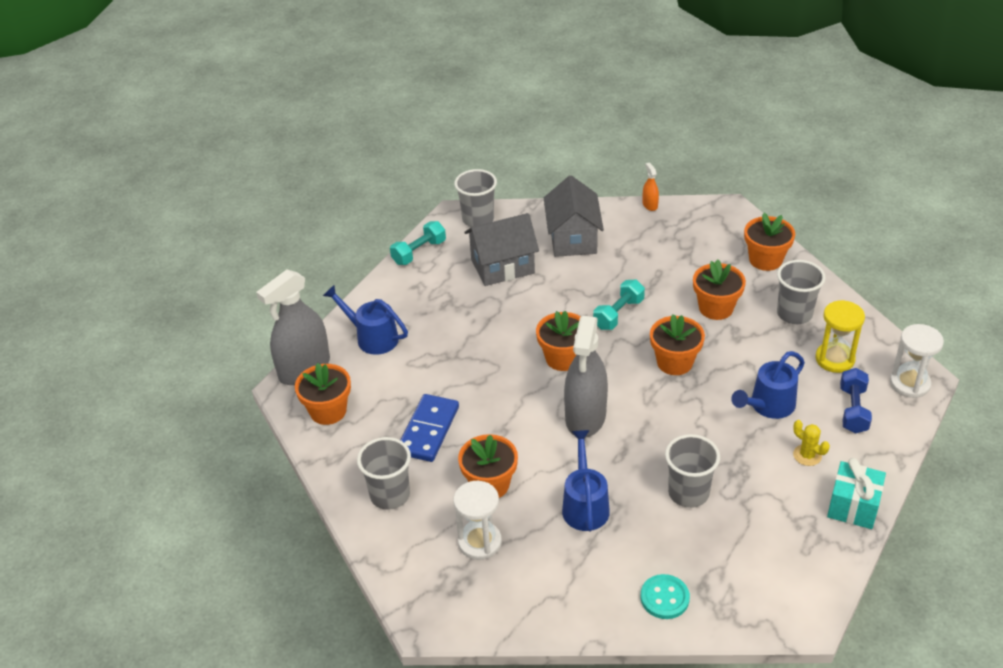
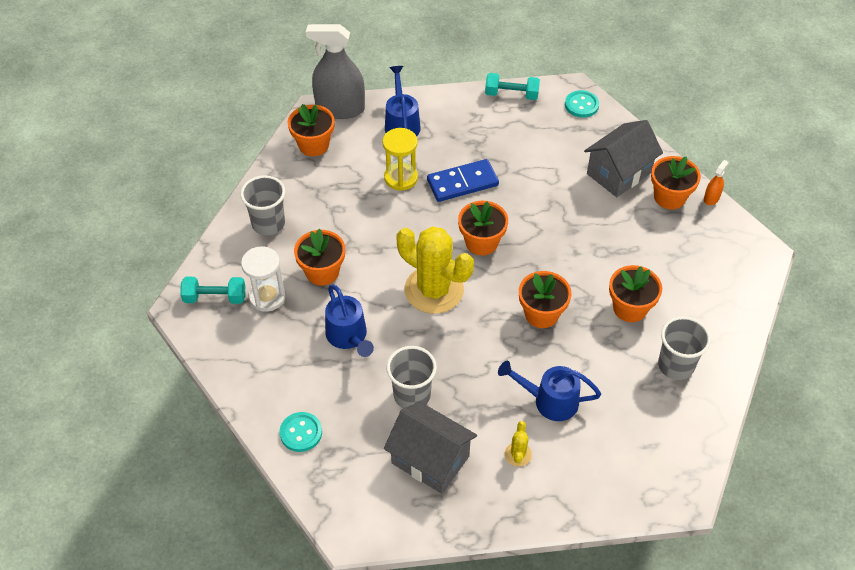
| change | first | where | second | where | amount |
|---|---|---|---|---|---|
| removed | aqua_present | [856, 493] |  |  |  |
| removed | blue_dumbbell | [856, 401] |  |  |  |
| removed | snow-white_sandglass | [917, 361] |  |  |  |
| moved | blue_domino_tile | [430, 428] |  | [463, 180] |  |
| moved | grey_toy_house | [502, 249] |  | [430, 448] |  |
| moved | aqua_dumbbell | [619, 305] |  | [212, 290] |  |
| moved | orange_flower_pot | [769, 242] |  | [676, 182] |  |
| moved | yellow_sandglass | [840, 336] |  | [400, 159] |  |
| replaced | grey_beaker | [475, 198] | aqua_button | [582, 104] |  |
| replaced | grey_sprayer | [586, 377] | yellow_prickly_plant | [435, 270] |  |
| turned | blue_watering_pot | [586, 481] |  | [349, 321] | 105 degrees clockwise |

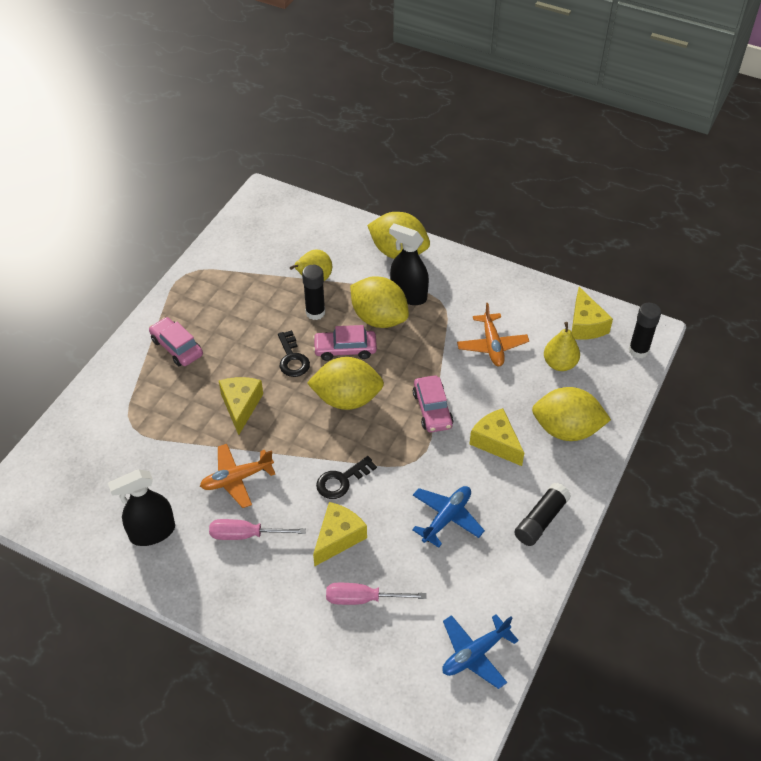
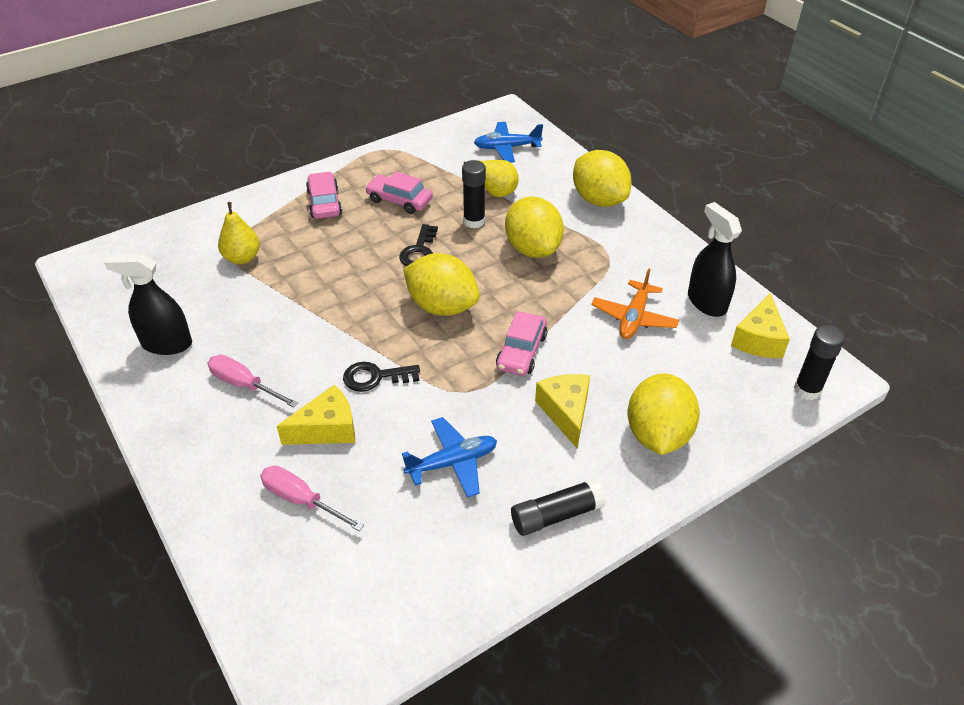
| change | first | where | second | where | amount |
|---|---|---|---|---|---|
| removed | orange_aeroplane | [237, 476] |  |  |  |
| removed | yellow_cheese | [241, 406] |  |  |  |
| moved | pink_toy_car | [345, 343] |  | [399, 192] |  |
| moved | black_sprayer | [409, 264] |  | [715, 259] |  |
| moved | blue_aeroplane | [480, 651] |  | [508, 142] |  |
| moved | yellow_pear | [562, 346] |  | [239, 233] |  |
| turned | yellow_toy_lemon | [571, 414] |  | [663, 414] | 60 degrees clockwise |

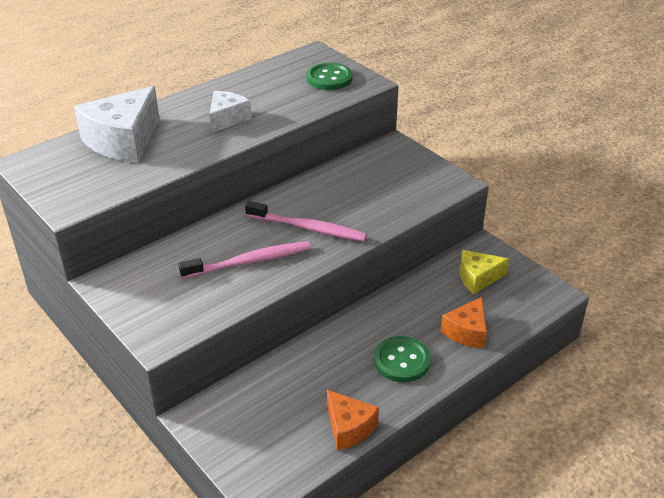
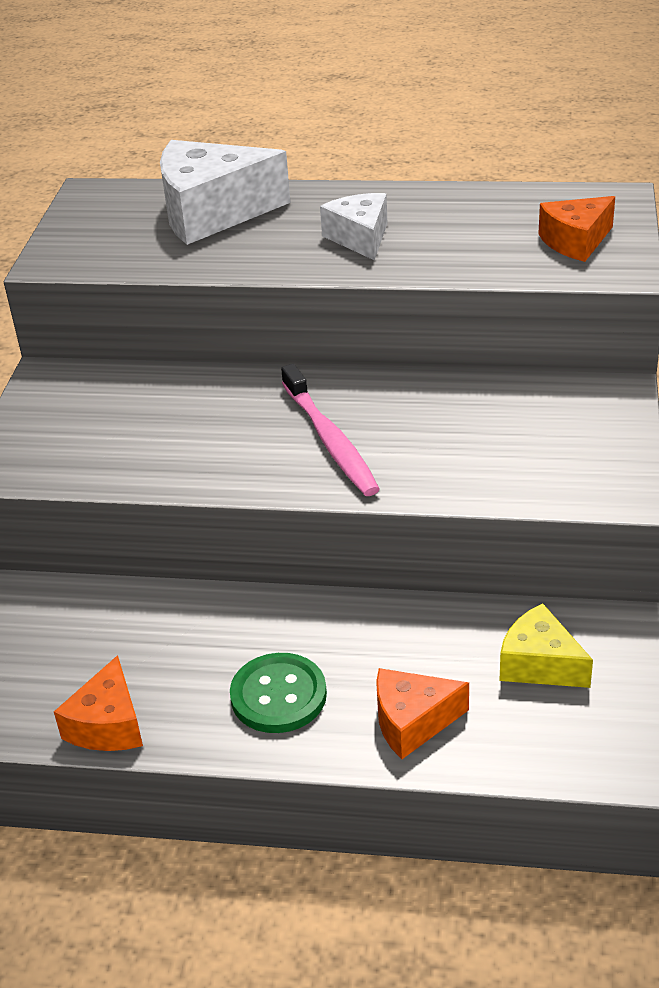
| change | first | where | second | where | amount |
|---|---|---|---|---|---|
| removed | pink_tooth_brush | [244, 260] |  |  |  |
| replaced | leaf-green_button | [329, 76] | orange_cheese | [576, 229] |  |
| turned | snow-white_cheese | [230, 112] |  | [353, 226] | 90 degrees counterclockwise |

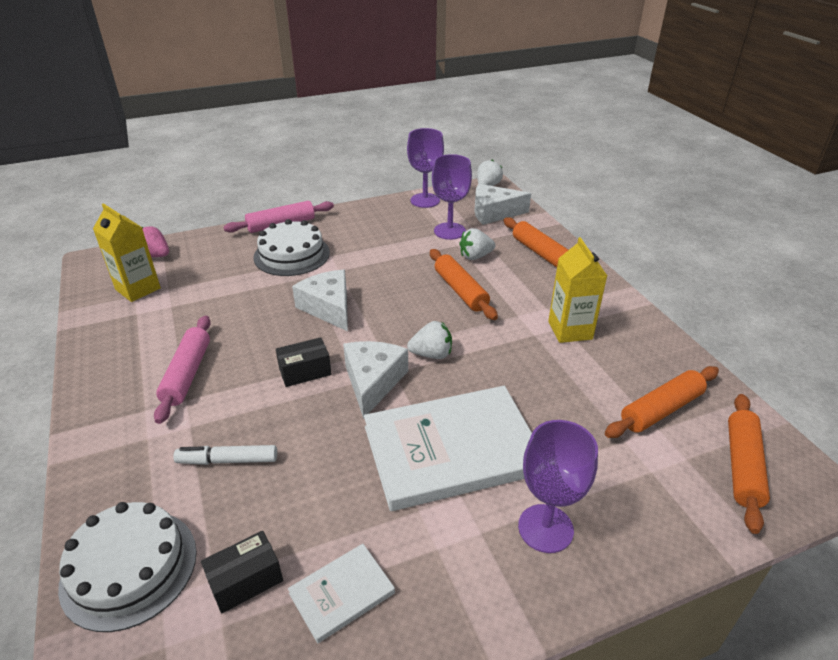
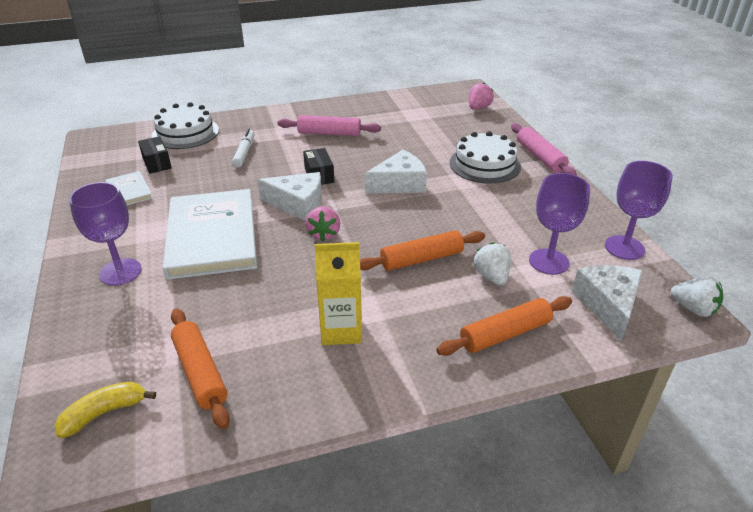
| change | first | where | second | where | amount |
|---|---|---|---|---|---|
| removed | yellow_carton | [127, 252] |  |  |  |
| replaced | orange_dough_roller | [749, 464] | yellow_banana | [105, 410] |  |
| recoloured | snow-white_strawberry | [429, 340] | pink_strawberry | [322, 223] |  |

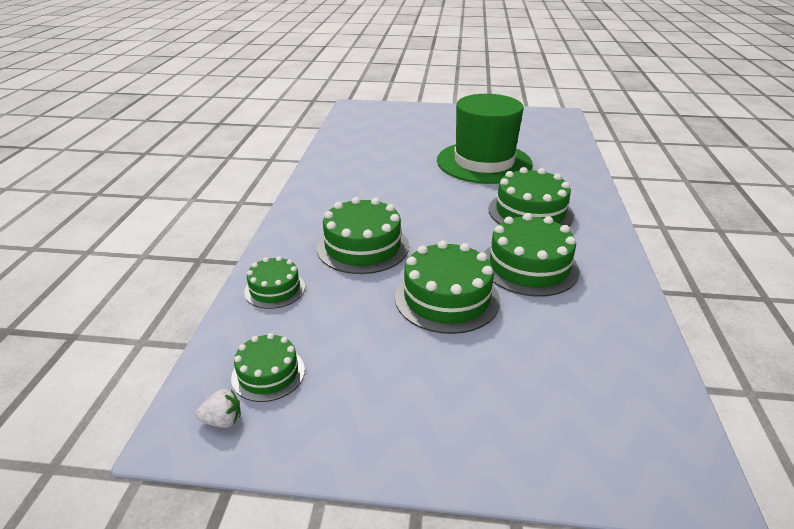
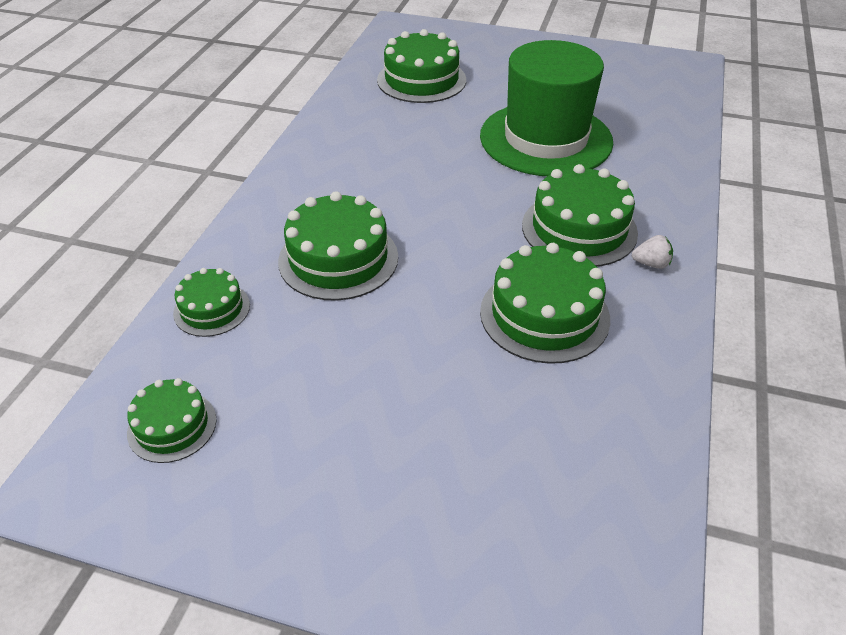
| change | first | where | second | where | amount |
|---|---|---|---|---|---|
| moved | snow-white_strawberry | [218, 408] |  | [652, 252] |  |
| moved | leaf-green_gateau | [447, 287] |  | [421, 66] |  |

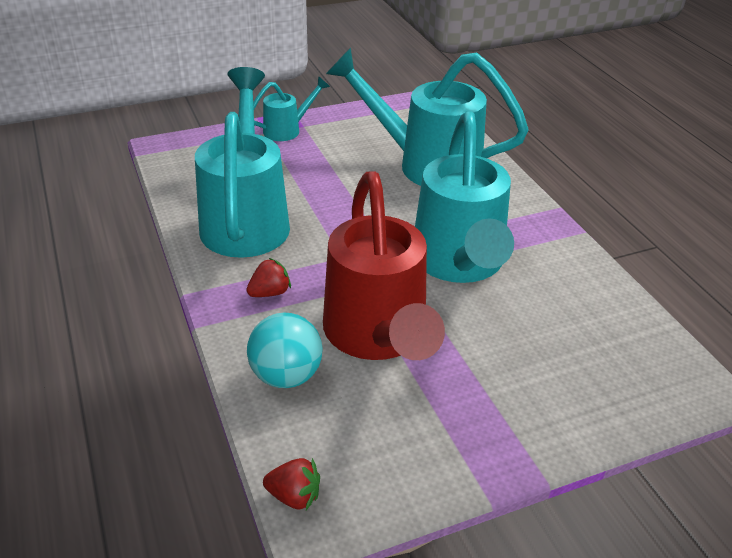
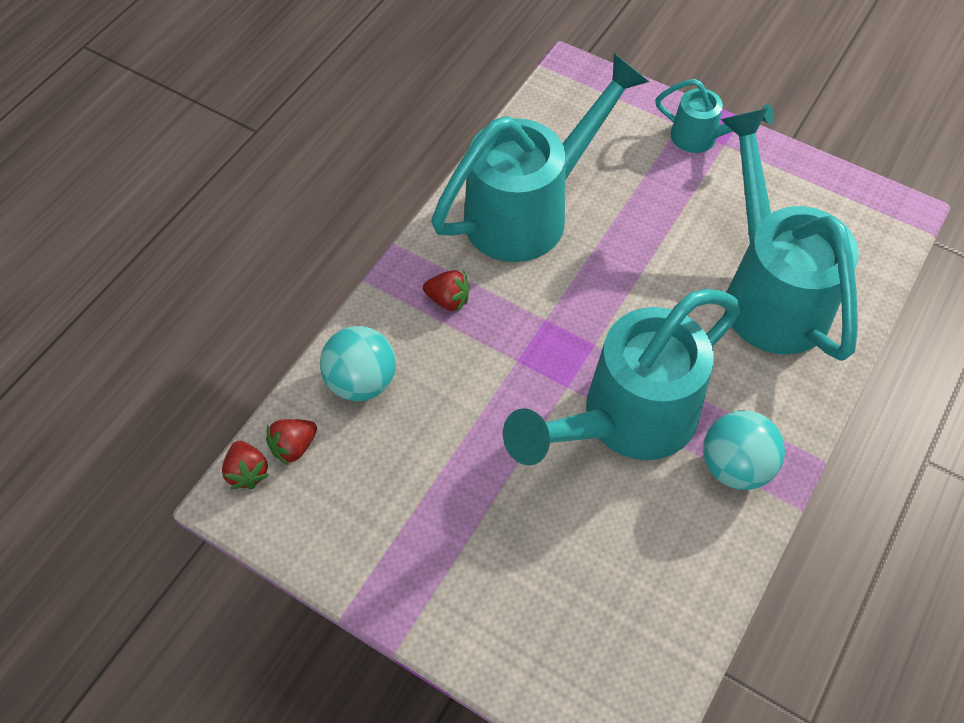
| change | first | where | second | where | amount |
|---|---|---|---|---|---|
| removed | red_watering_pot | [384, 265] |  |  |  |
| added |  |  | red_strawberry | [291, 442] |  |
| added |  |  | aqua_sphere | [744, 450] |  |

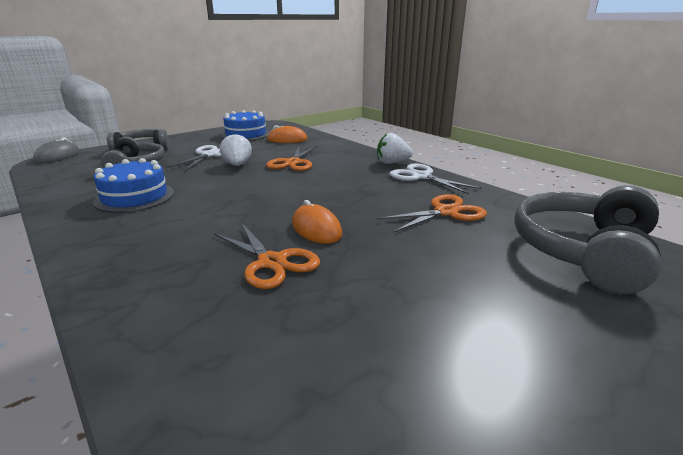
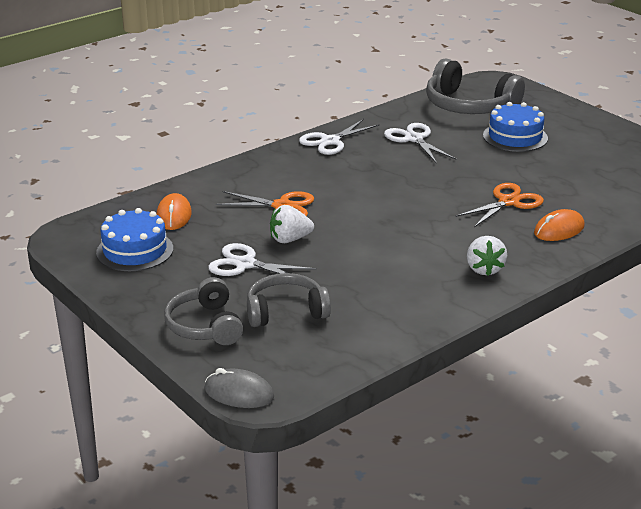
| change | first | where | second | where | amount |
|---|---|---|---|---|---|
| moved | blue_gateau | [133, 185] |  | [515, 127] |  |
| moved | orange_PC_mouse | [317, 222] |  | [559, 225] |  |
| moved | snow-white_strawberry | [395, 148] |  | [487, 256] |  |
| recoloured | orange_scissors | [432, 213] | snow-white_scissors | [420, 143] |  |

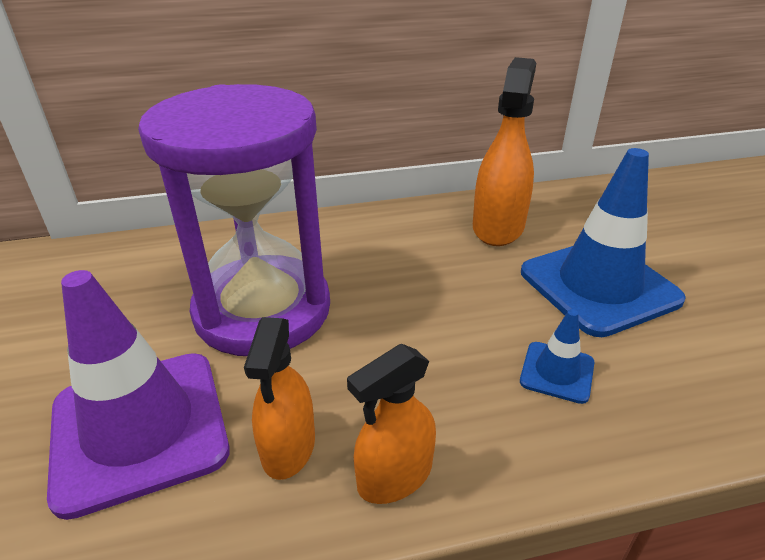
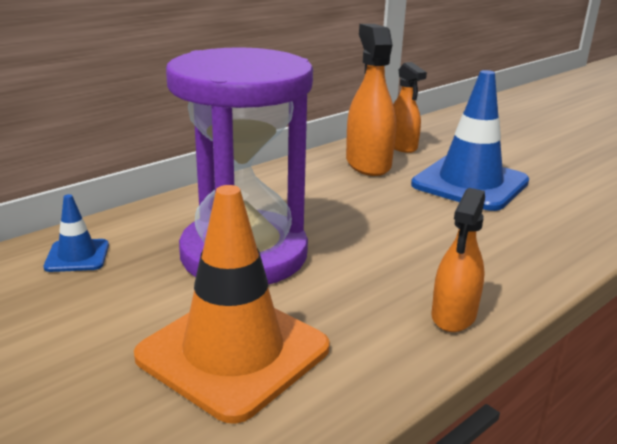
| change | first | where | second | where | amount |
|---|---|---|---|---|---|
| moved | orange_sprayer | [279, 398] |  | [410, 107] |  |
| moved | blue_traffic_cone | [557, 356] |  | [76, 233] |  |
| recoloured | purple_traffic_cone | [138, 395] | orange_traffic_cone | [232, 304] |  |

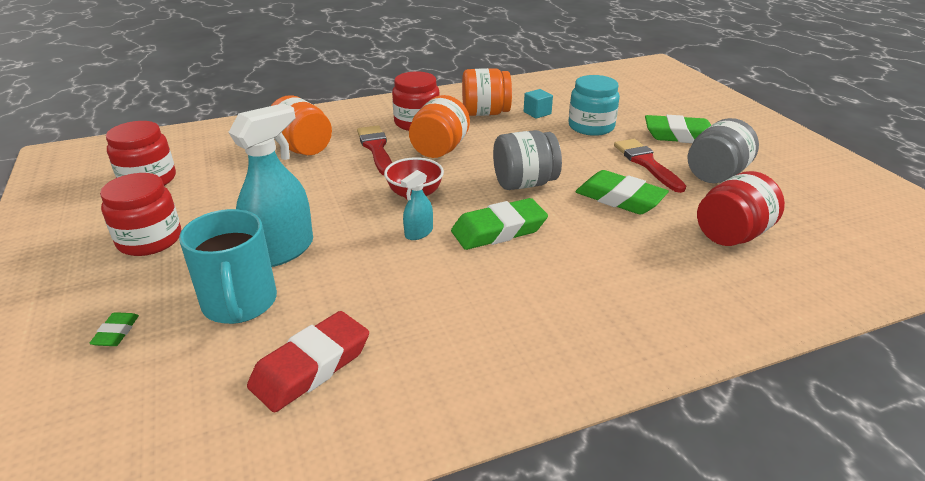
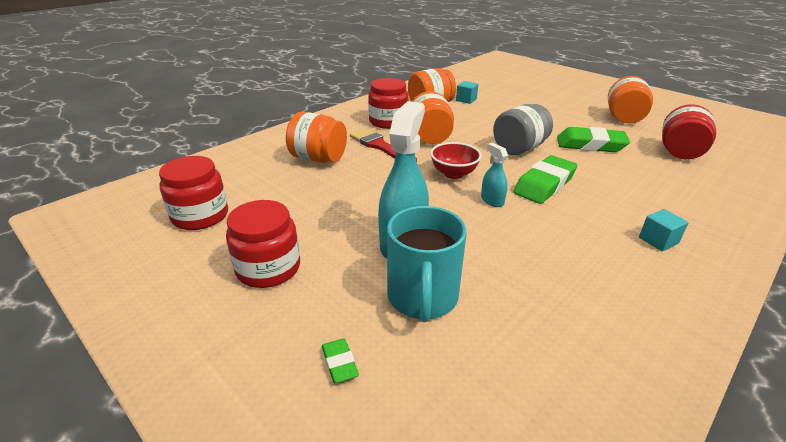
| change | first | where | second | where | amount |
|---|---|---|---|---|---|
| removed | red_pencil_eraser | [308, 362] |  |  |  |
| removed | aqua_jar | [594, 105] |  |  |  |
| removed | red_paintbrush | [650, 166] |  |  |  |
| removed | leaf-green_pencil_eraser | [678, 129] |  |  |  |
| added |  |  | aqua_block | [664, 230] |  |
| recoloured | grey_jar | [723, 150] | orange_jar | [630, 100] |  |
| turned | aqua_mug | [228, 266] |  | [427, 264] | 45 degrees clockwise |
| turned | aqua_sprayer | [417, 205] |  | [494, 175] | 135 degrees clockwise |

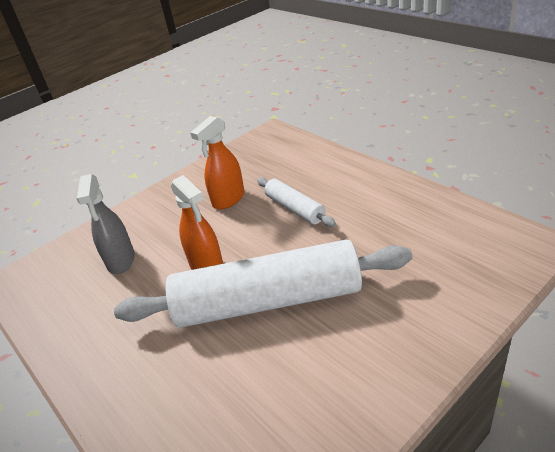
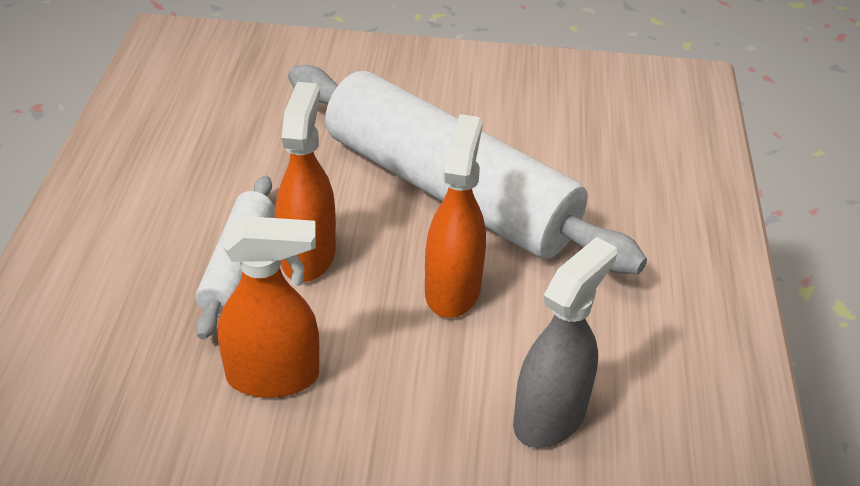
| change | first | where | second | where | amount |
|---|---|---|---|---|---|
| added |  |  | orange_sprayer | [306, 182] |  |

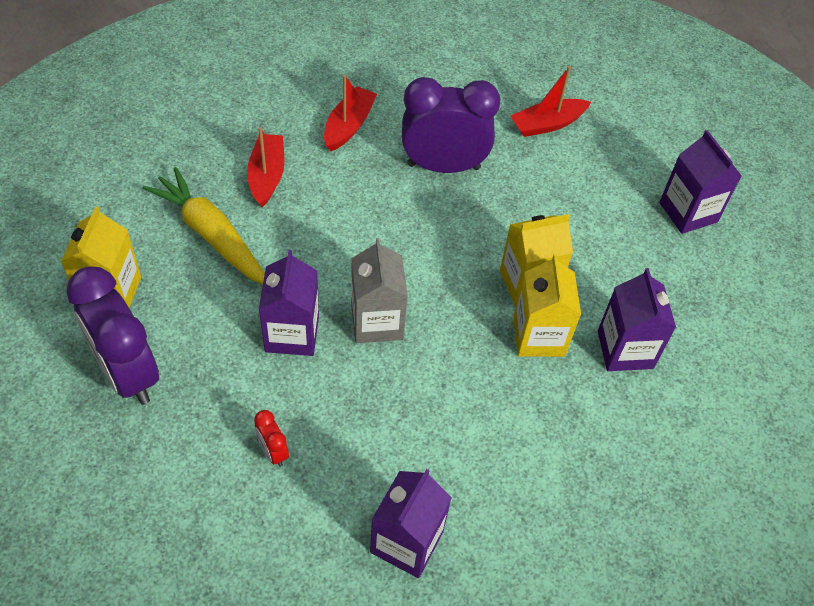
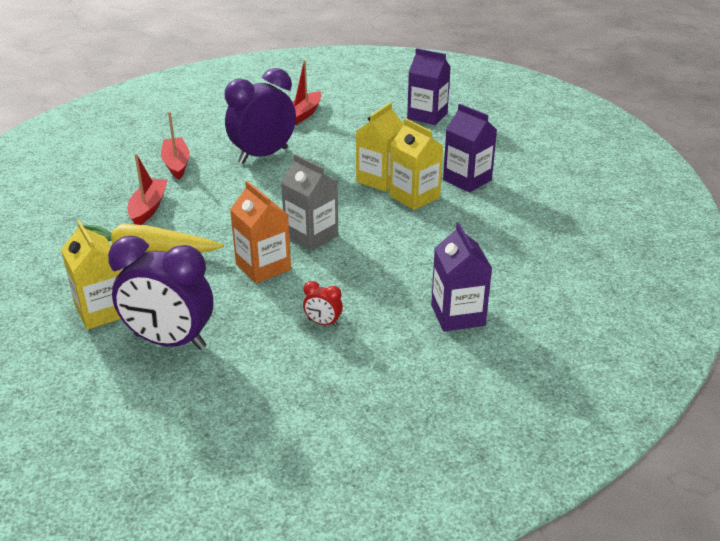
| change | first | where | second | where | amount |
|---|---|---|---|---|---|
| recoloured | purple_carton | [289, 303] | orange_carton | [260, 232] |  |
| turned | red_toy_boat | [265, 167] |  | [148, 189] | 45 degrees clockwise |

